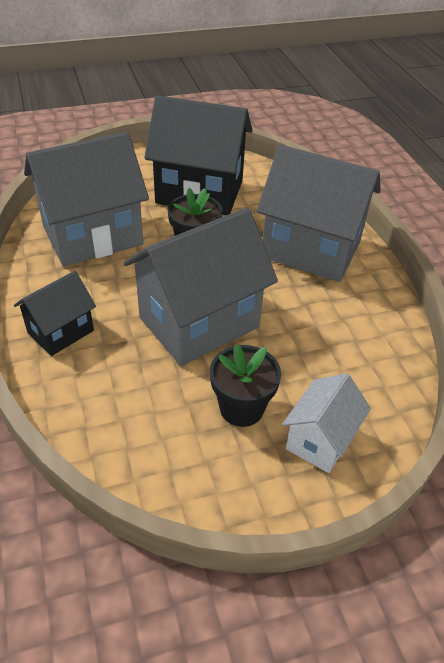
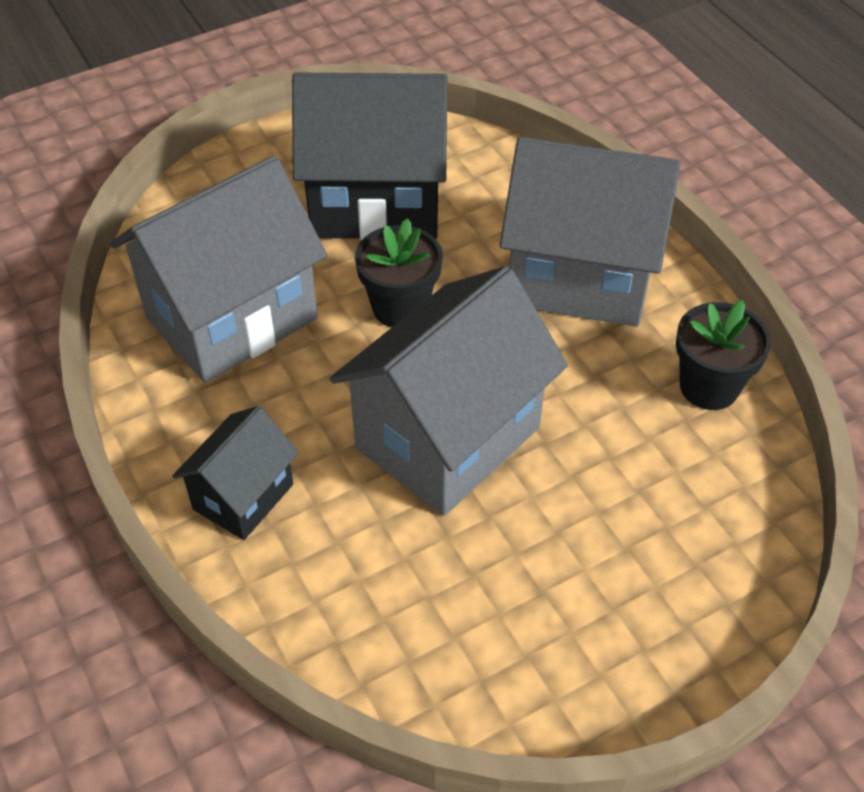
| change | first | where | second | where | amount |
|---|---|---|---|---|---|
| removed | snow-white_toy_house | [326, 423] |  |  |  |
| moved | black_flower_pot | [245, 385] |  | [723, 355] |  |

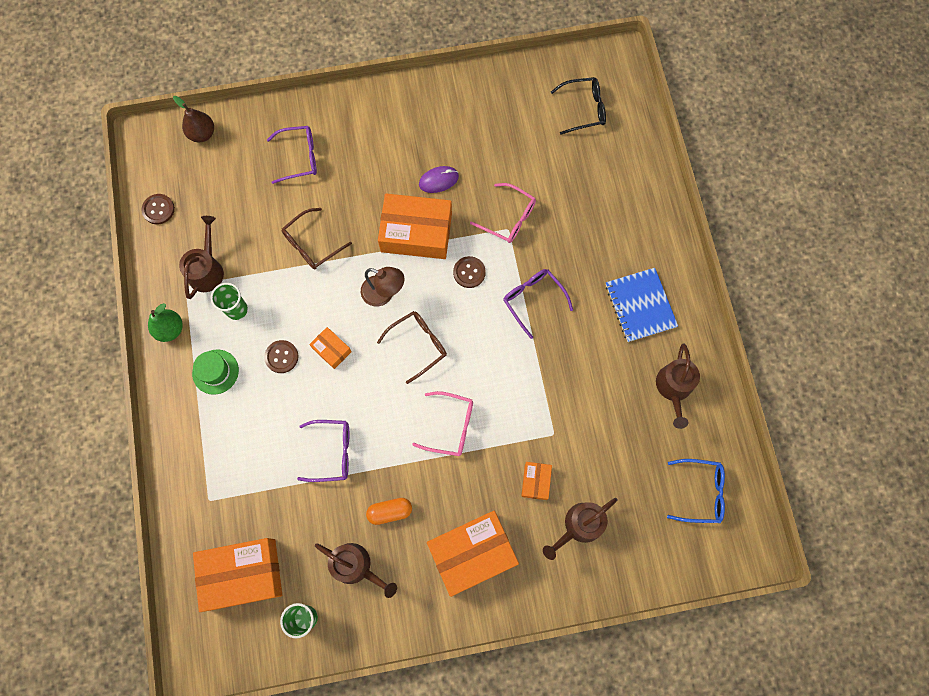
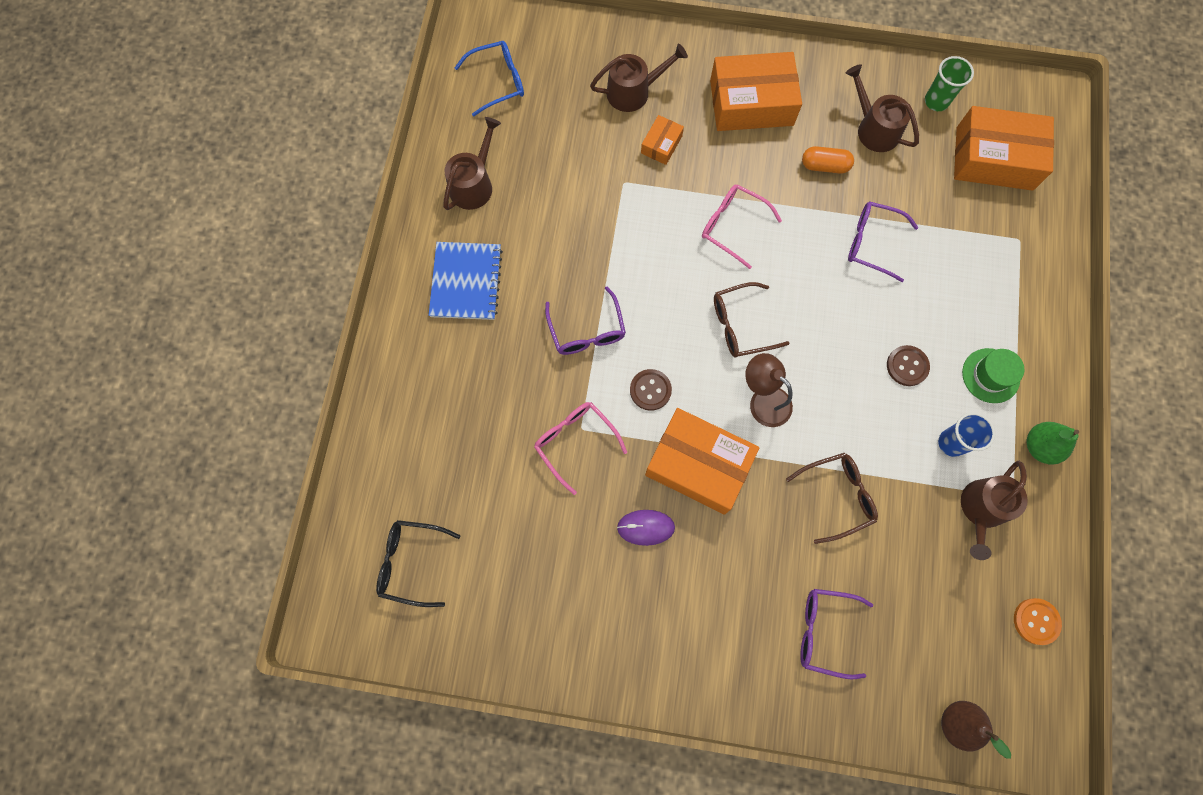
| change | first | where | second | where | amount |
|---|---|---|---|---|---|
| removed | orange_box | [330, 348] |  |  |  |
| recoloured | russet_button | [158, 209] | orange_button | [1038, 621] |  |
| recoloured | leaf-green_beaker | [229, 301] | blue_beaker | [966, 434] |  |
| turned | blue_eyeglasses | [696, 491] |  | [489, 78] | 135 degrees clockwise |

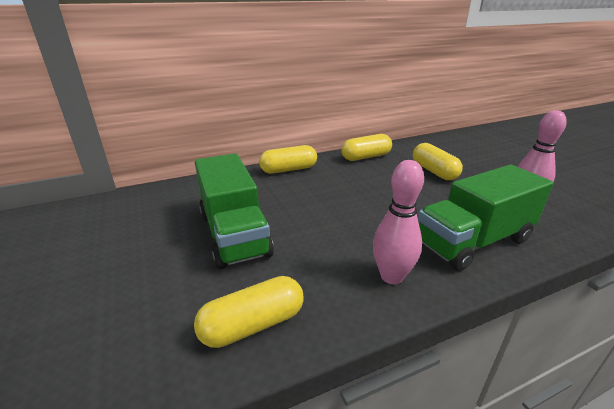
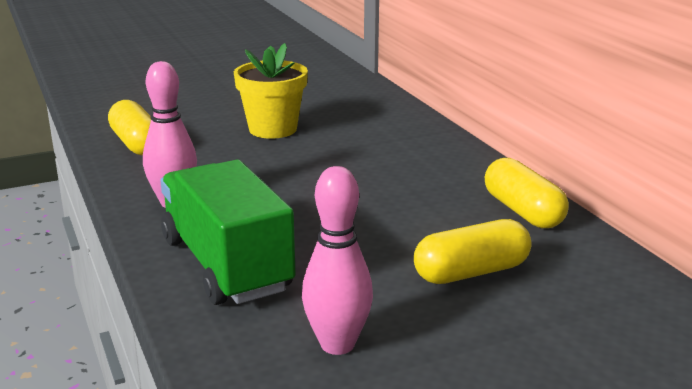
| change | first | where | second | where | amount |
|---|---|---|---|---|---|
| removed | yellow_pill_shape | [288, 159] |  |  |  |
| replaced | leaf-green_toy_truck | [234, 211] | yellow_flower_pot | [271, 91] |  |

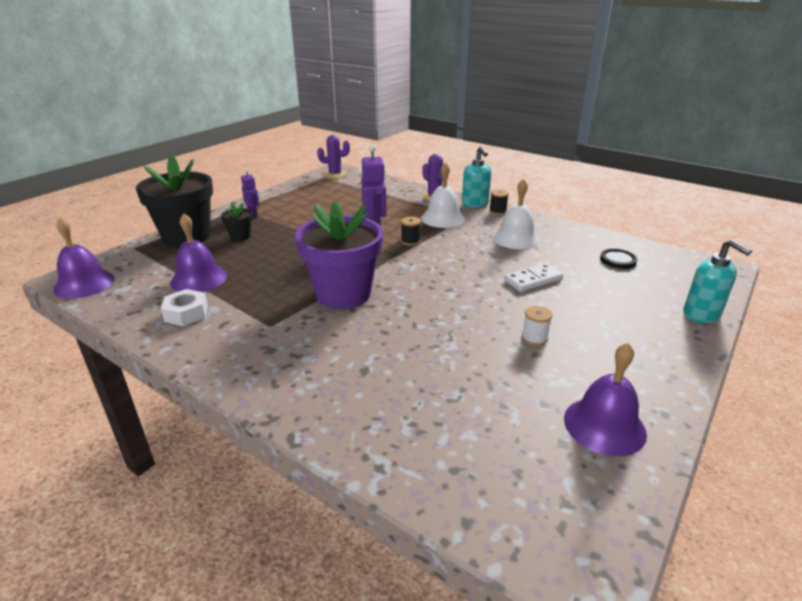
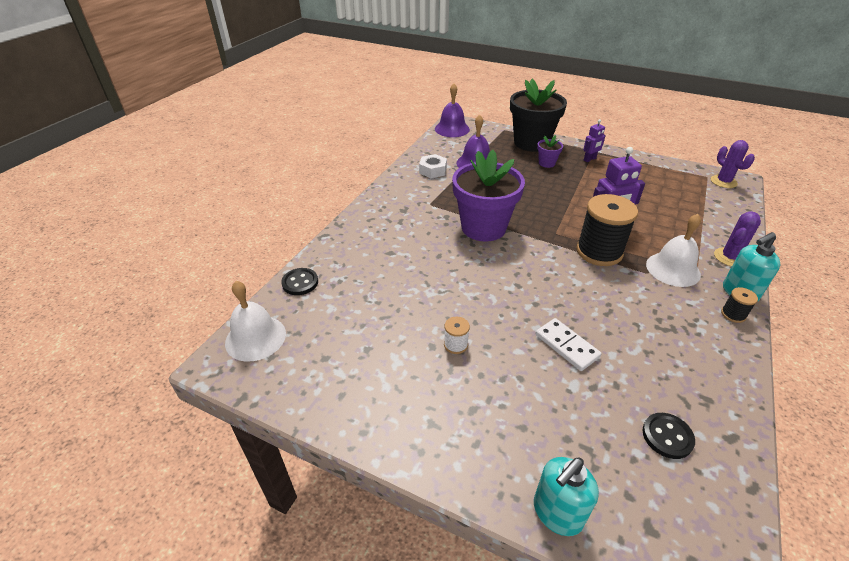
| change | first | where | second | where | amount |
|---|---|---|---|---|---|
| removed | purple_bell | [605, 399] |  |  |  |
| added |  |  | black_button | [299, 281] |  |
| moved | snow-white_bell | [516, 214] |  | [255, 321] |  |
| recoloured | black_flower_pot | [237, 222] | purple_flower_pot | [550, 151] |  |
| resized | black_bobbin | [411, 231] |  | [607, 230] | x2.28 |

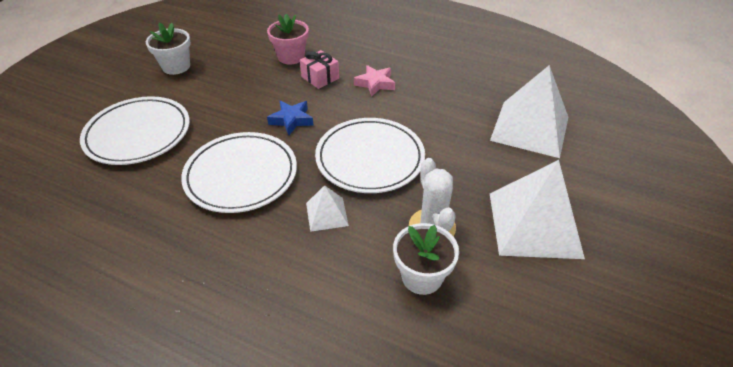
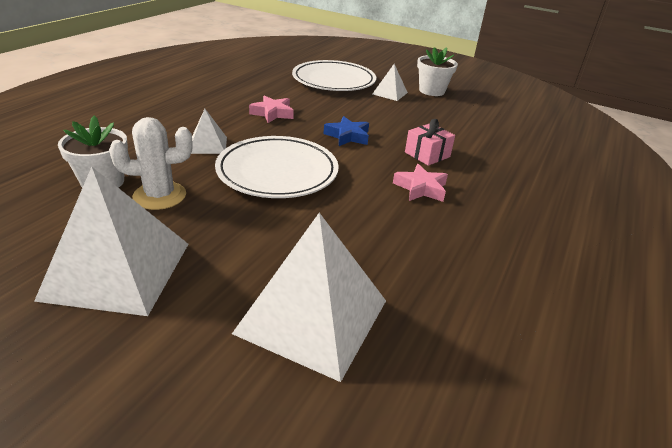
| change | first | where | second | where | amount |
|---|---|---|---|---|---|
| removed | pink_flower_pot | [288, 39] |  |  |  |
| added |  |  | snow-white_pyramid_shape | [390, 82] |  |
| replaced | snow-white_plate | [239, 172] | pink_star | [271, 109] |  |

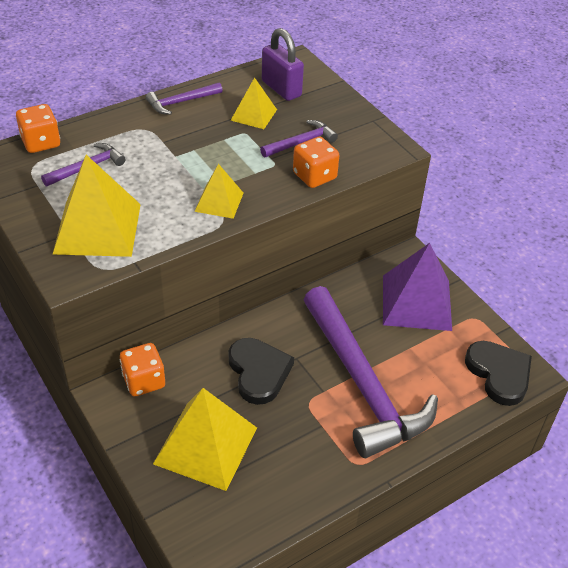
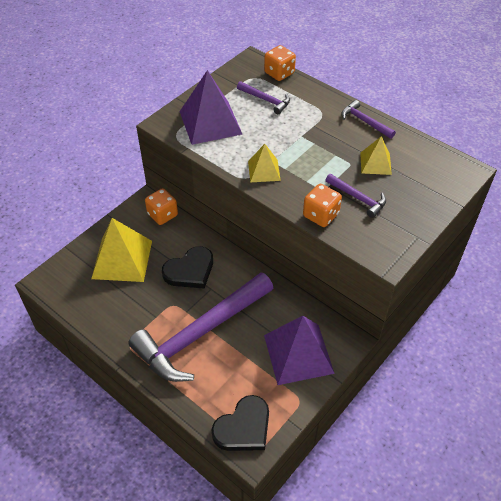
| change | first | where | second | where | amount |
|---|---|---|---|---|---|
| removed | purple_small_lock | [283, 64] |  |  |  |
| recoloured | yellow_pyramid_shape | [96, 206] | purple_pyramid_shape | [211, 107] |  |

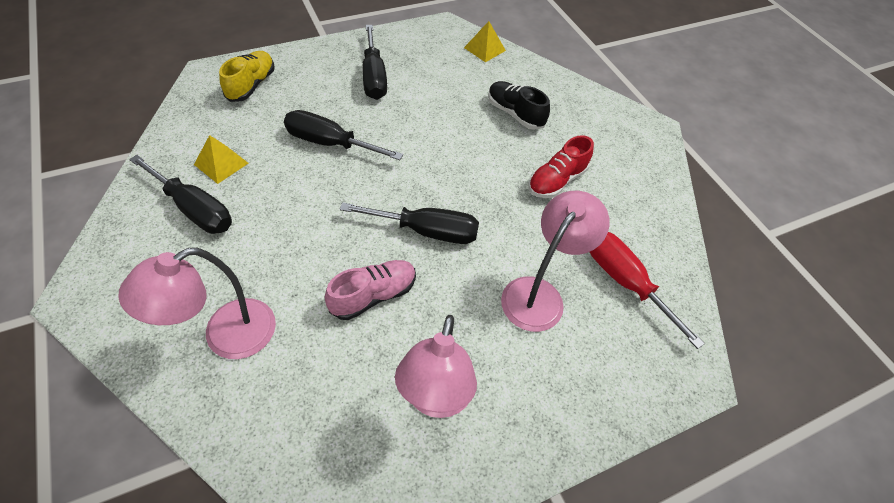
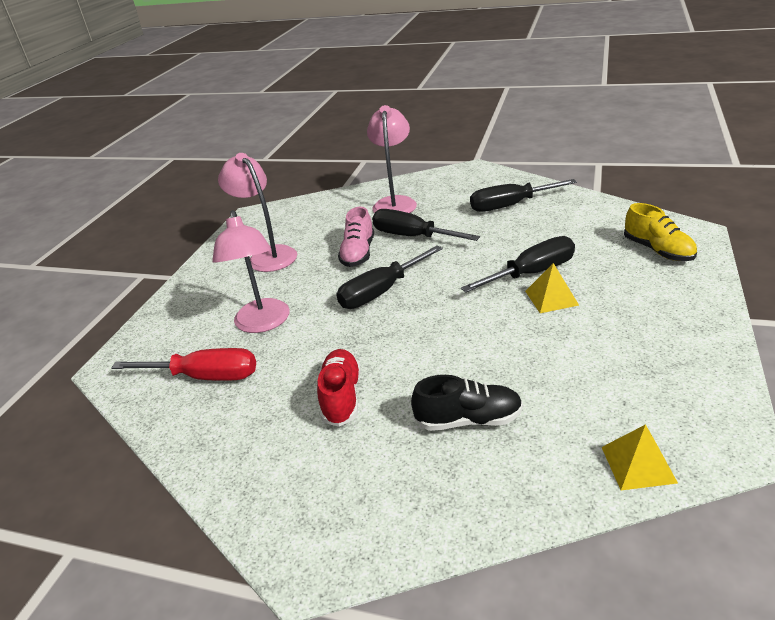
| change | first | where | second | where | amount |
|---|---|---|---|---|---|
| moved | yellow_pyramid_shape | [221, 159] |  | [552, 288] |  |
| moved | black_flat_screwdriver | [374, 62] |  | [426, 225] |  |

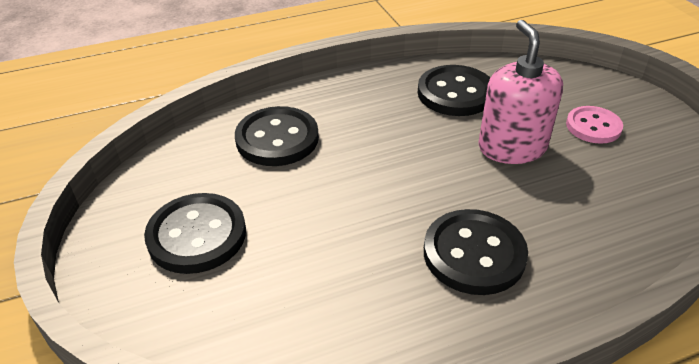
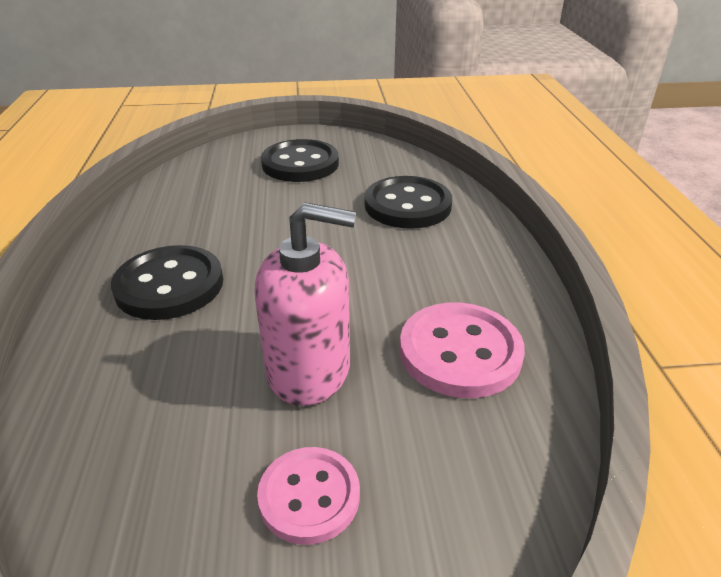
| change | first | where | second | where | amount |
|---|---|---|---|---|---|
| recoloured | black_button | [454, 90] | pink_button | [462, 350] |  |

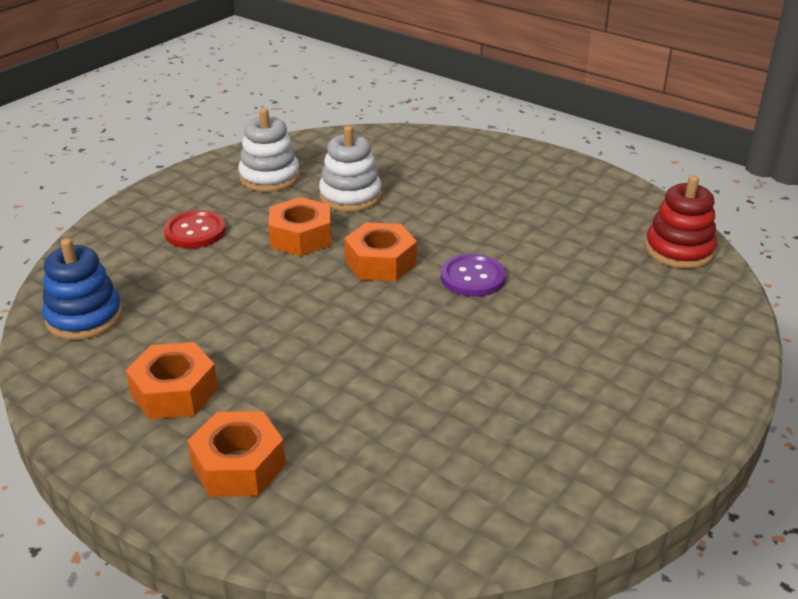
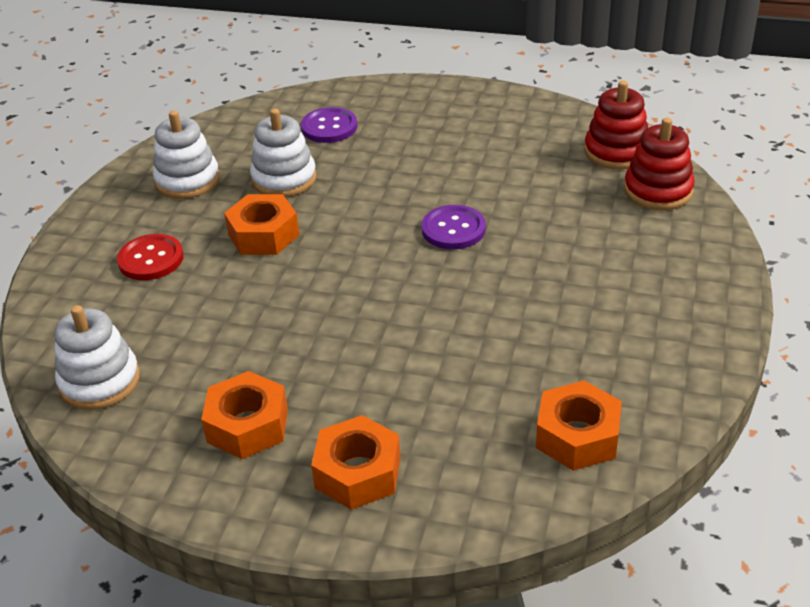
| change | first | where | second | where | amount |
|---|---|---|---|---|---|
| added |  |  | purple_button | [329, 125] |  |
| added |  |  | red_ring_stacker | [659, 164] |  |
| moved | orange_hexagon_nut | [380, 252] |  | [579, 426] |  |
| recoloured | blue_ring_stacker | [82, 289] | snow-white_ring_stacker | [97, 357] |  |

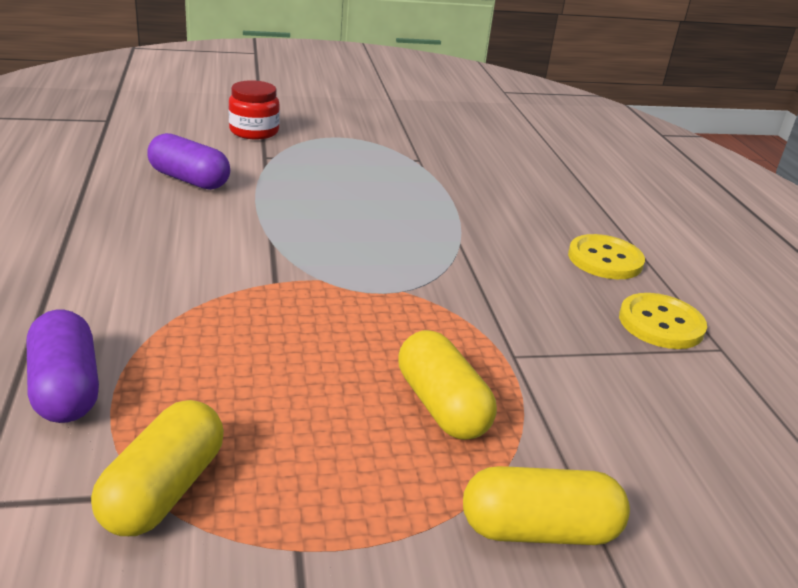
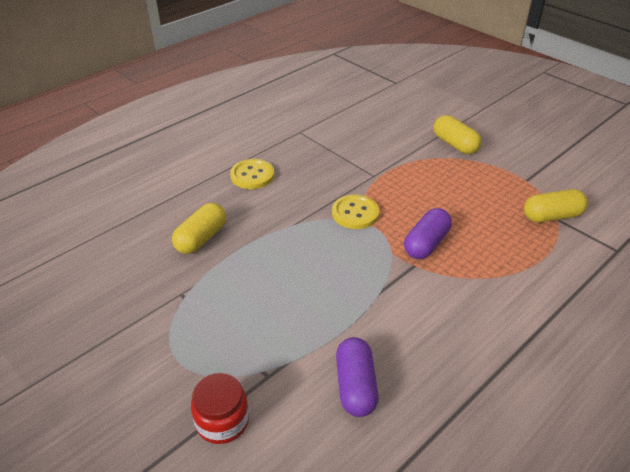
| change | first | where | second | where | amount |
|---|---|---|---|---|---|
| moved | purple_pill_shape | [63, 366] |  | [428, 233] |  |
| moved | yellow_pill_shape | [447, 385] |  | [199, 228] |  |
| moved | yellow_button | [663, 321] |  | [355, 211] |  |

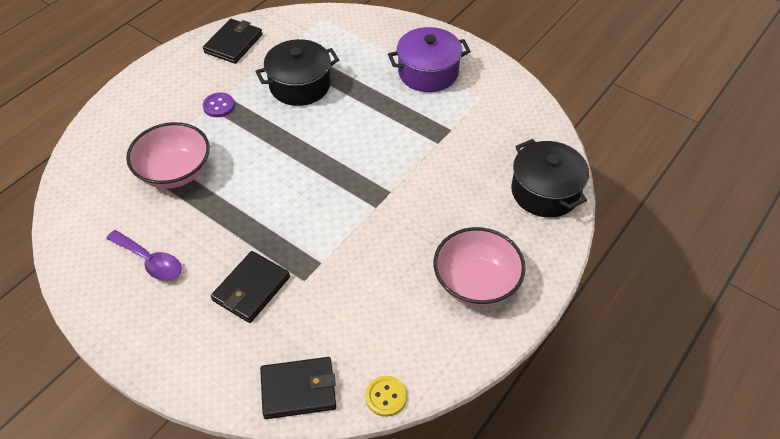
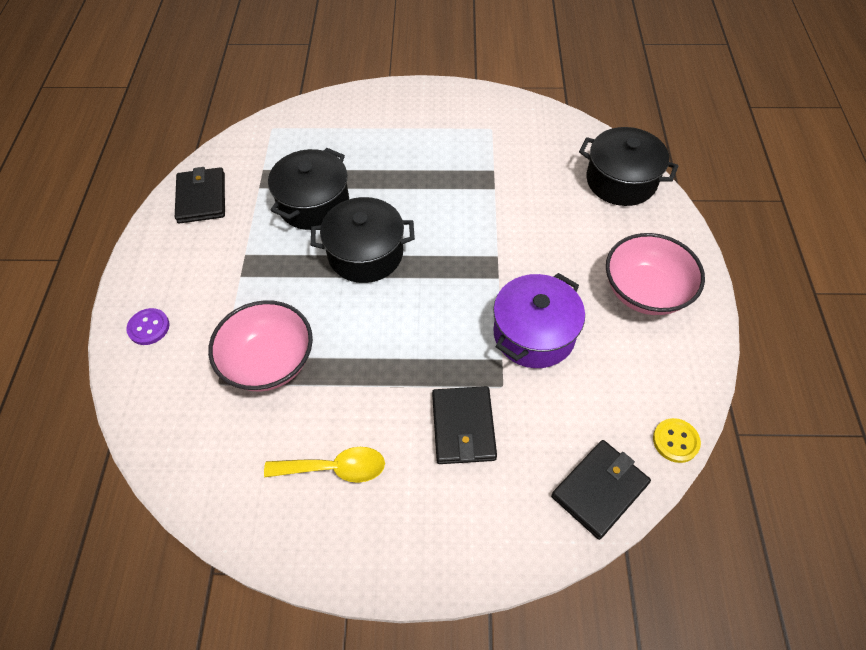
| change | first | where | second | where | amount |
|---|---|---|---|---|---|
| added |  |  | black_cooking_pot | [363, 240] |  |
| moved | purple_button | [218, 104] |  | [147, 326] |  |
| moved | purple_cooking_pot | [429, 59] |  | [539, 320] |  |
| recoloured | purple_spoon | [144, 255] | yellow_spoon | [324, 465] |  |

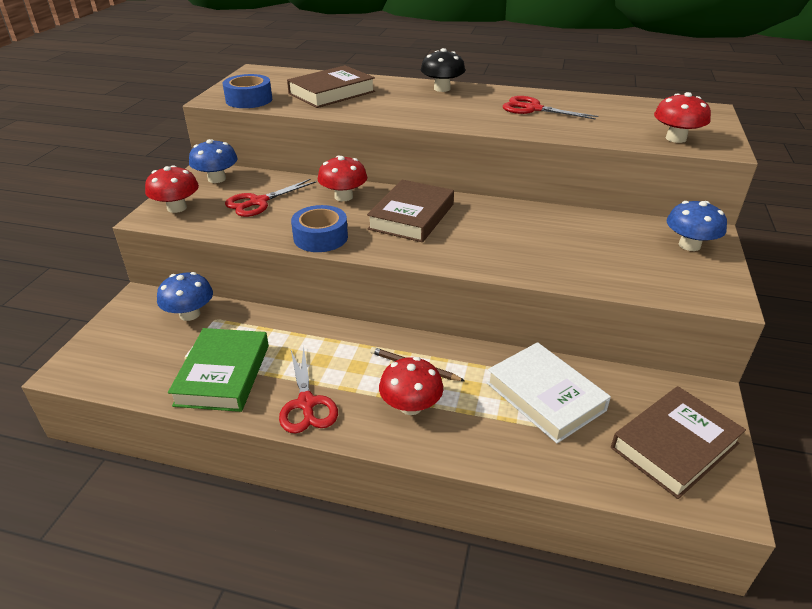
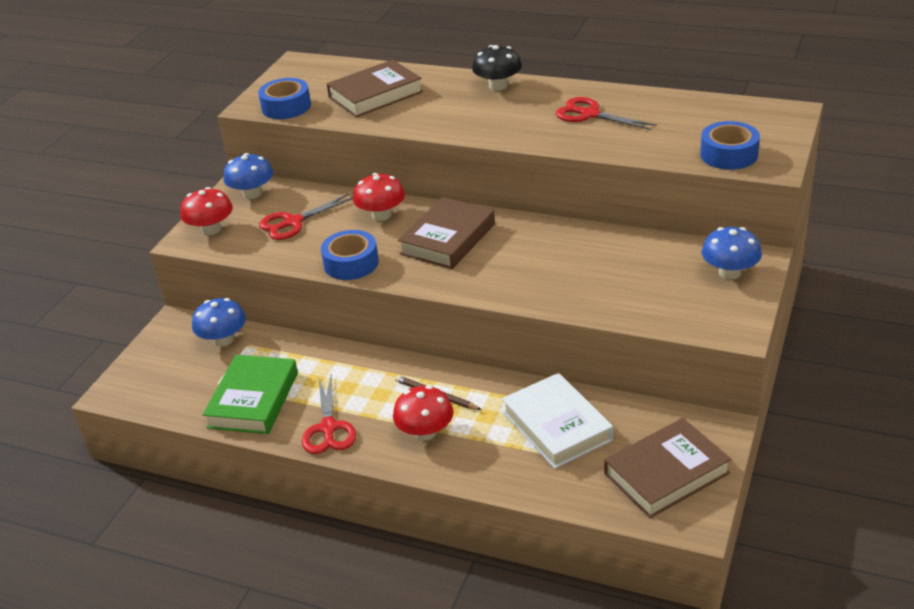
| change | first | where | second | where | amount |
|---|---|---|---|---|---|
| replaced | red_mushroom | [682, 117] | blue_sticky_tape | [730, 145] |  |

